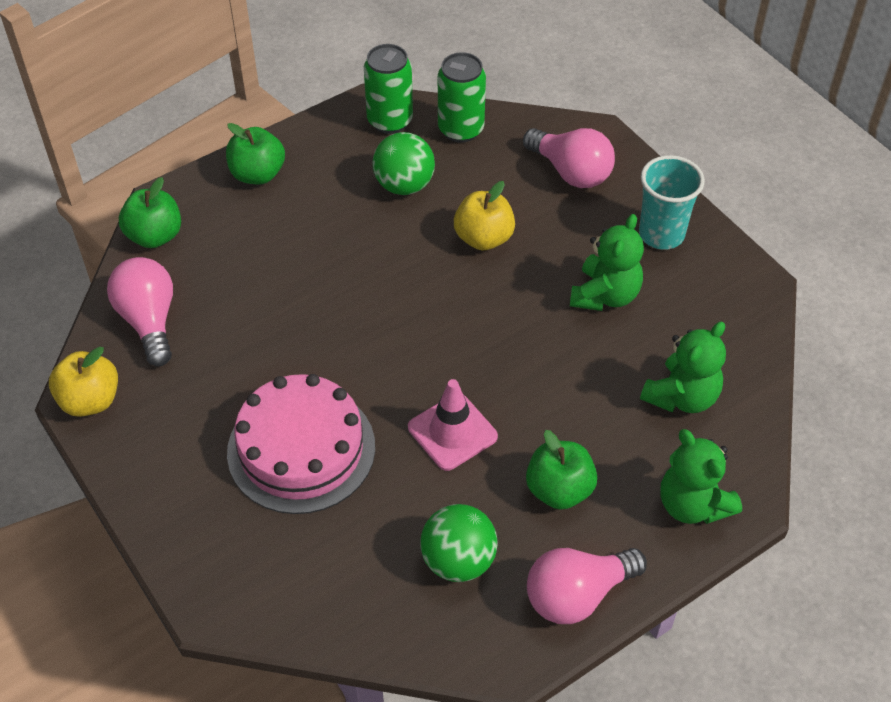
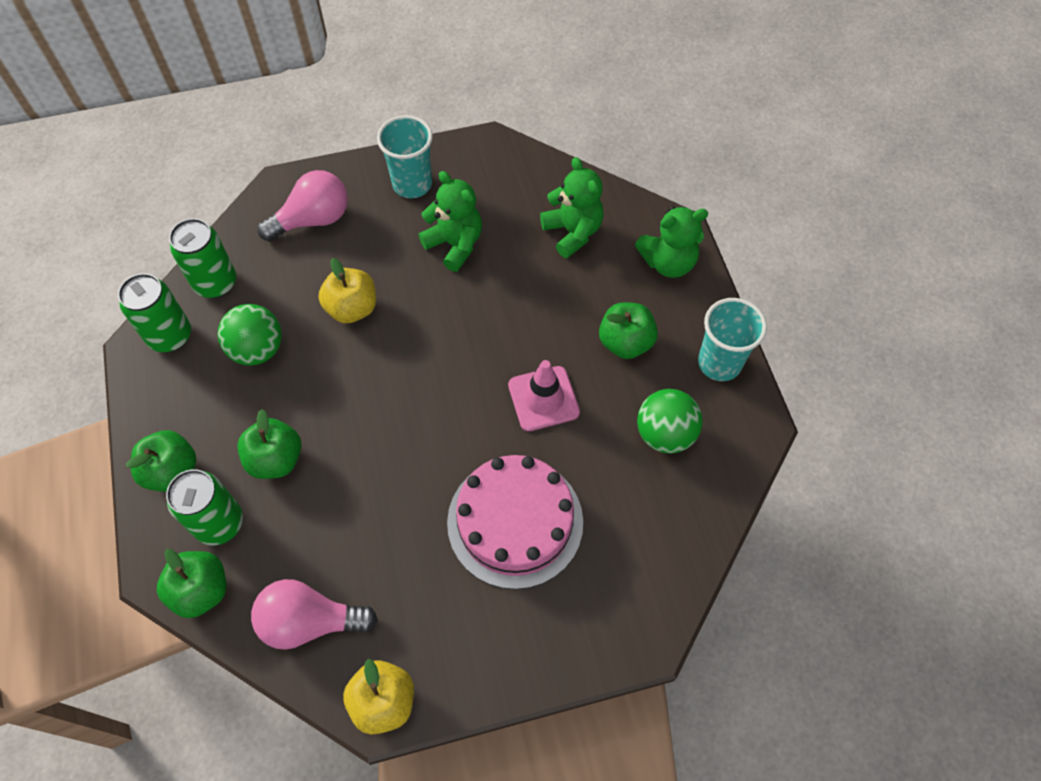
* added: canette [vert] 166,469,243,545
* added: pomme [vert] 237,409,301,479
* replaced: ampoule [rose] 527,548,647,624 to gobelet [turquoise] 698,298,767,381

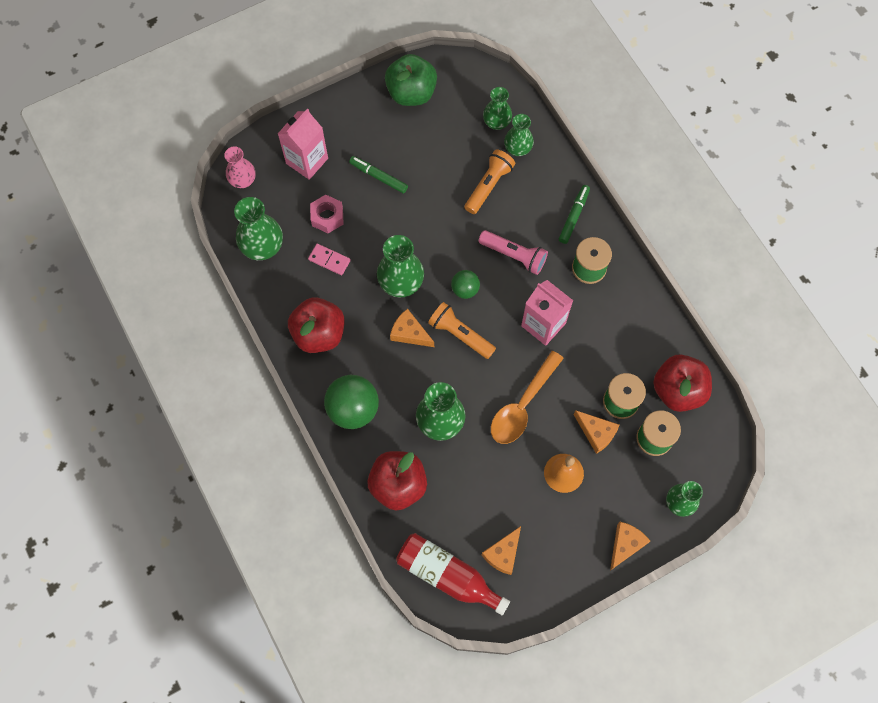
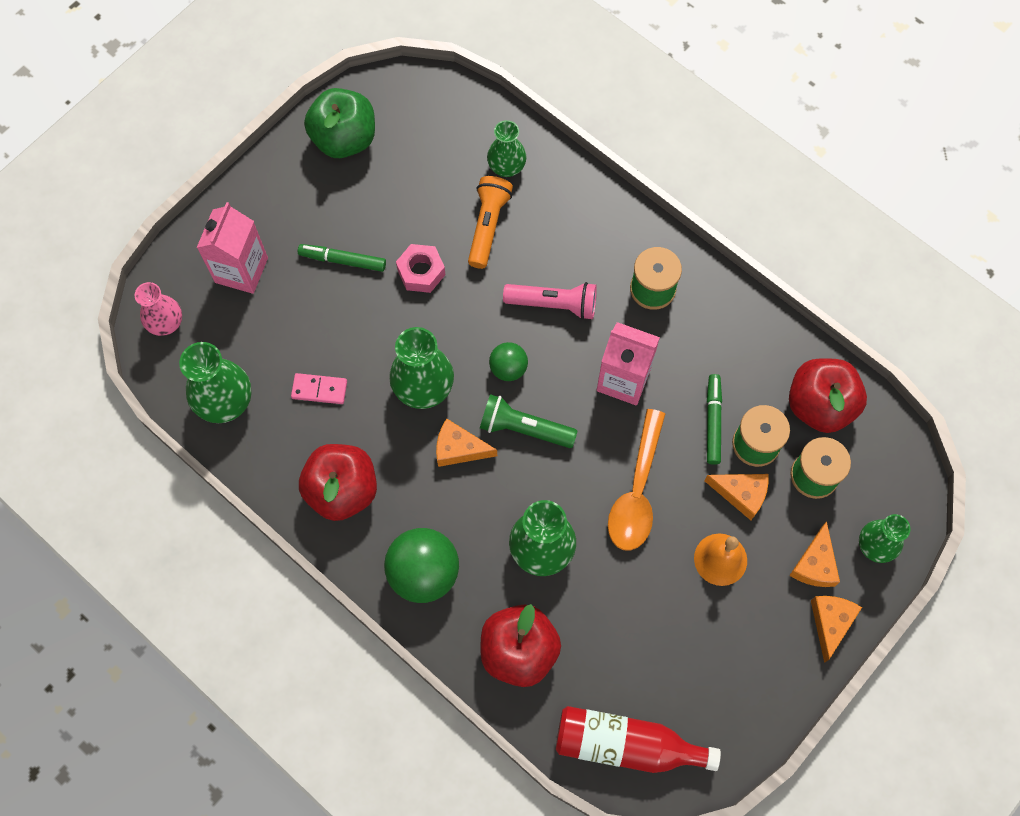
* moved: écrou [rose] 310,195,344,233 to 396,244,445,293
* recoloured: lampe de poche [orange] 428,302,496,359 to lampe de poche [vert] 480,394,577,448
* moved: feutre [vert] 559,185,590,244 to 707,374,722,465
* moved: fromage [orange] 482,526,521,575 to 789,521,840,587
* removed: vase [vert] 483,87,512,130

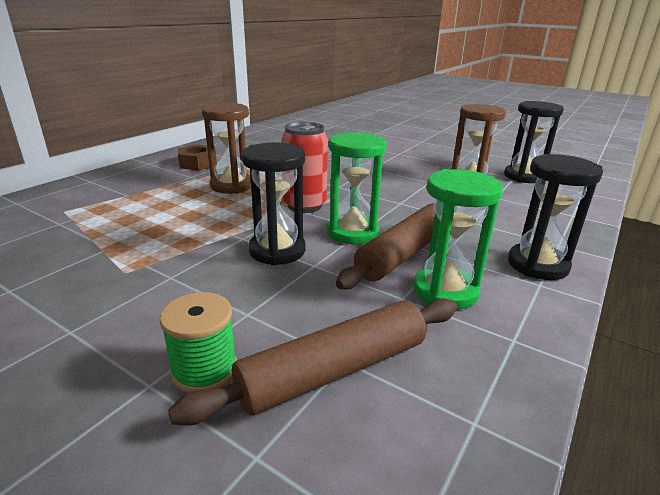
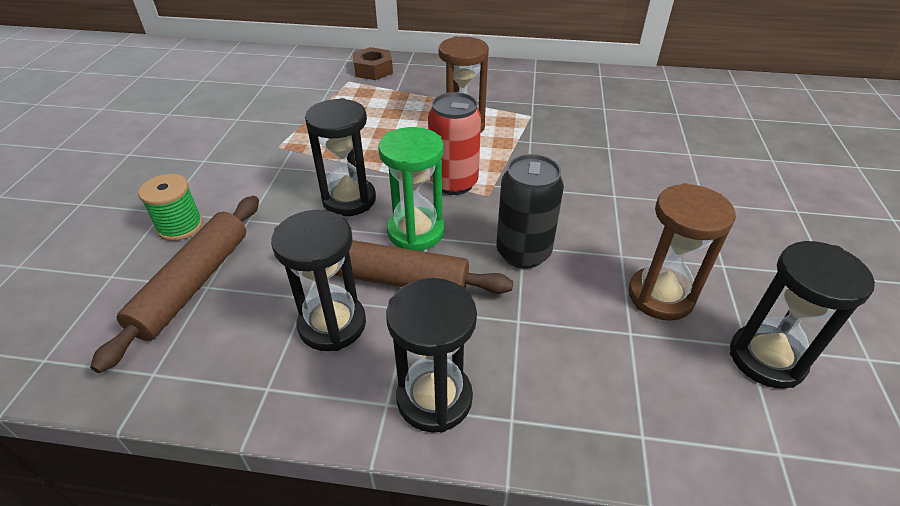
* turned: rouleau à pâtisserie [marron] 168,298,457,426 = 90,196,259,373 75 degrees clockwise
* recoloured: sablier [vert] 413,169,503,310 to sablier [noir] 271,210,366,351
* moved: écrou [marron] 178,144,217,171 to 353,47,393,80
* added: canette [noir] 496,154,564,269

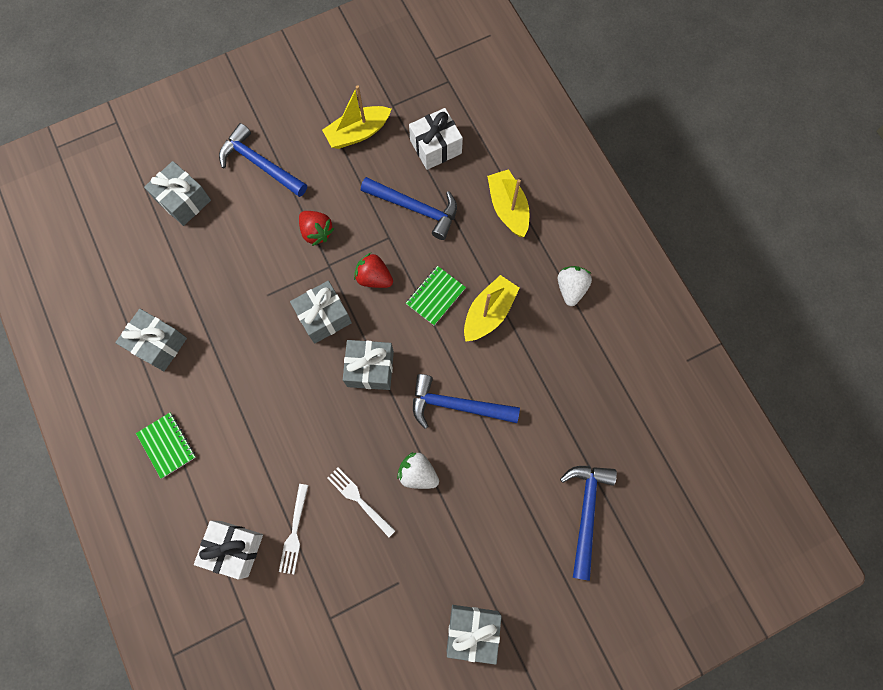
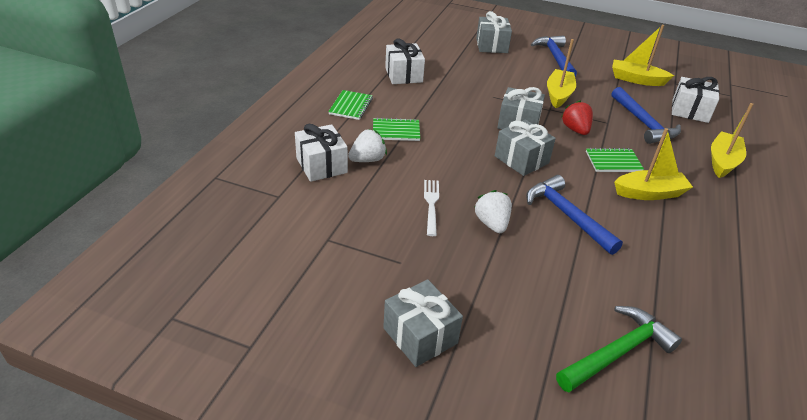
* moved: fraise [blanc] 558,266,592,306 to 348,129,387,162
* added: carnet [vert] 373,117,420,141
* recoloured: cadeau [gris] 115,309,187,371 to cadeau [blanc] 385,38,425,84
* replaced: fraise [rouge] 299,211,335,246 to bateau [jaune] 547,39,576,108
* recoloured: marteau [bleu] 560,466,617,581 to marteau [vert] 556,306,682,392
* removed: fourchette [blanc] 279,484,308,574

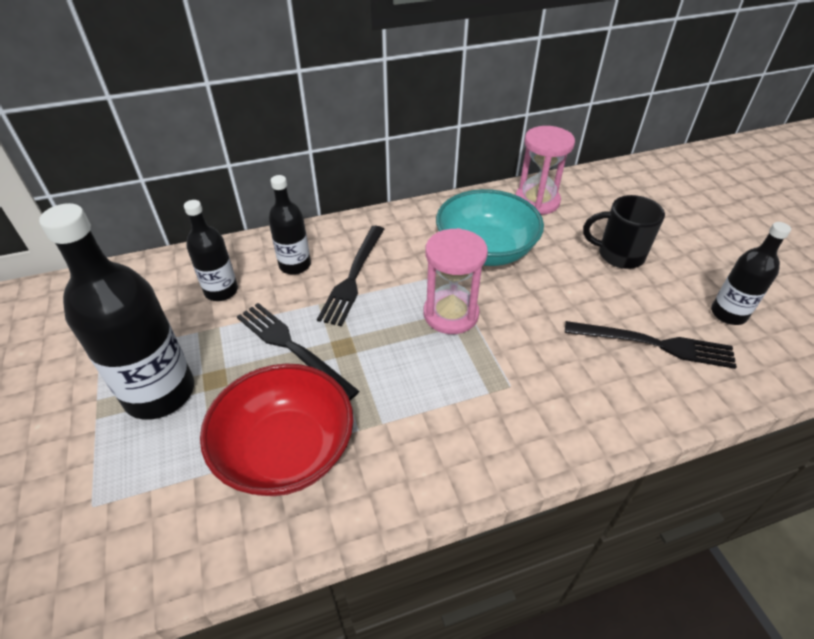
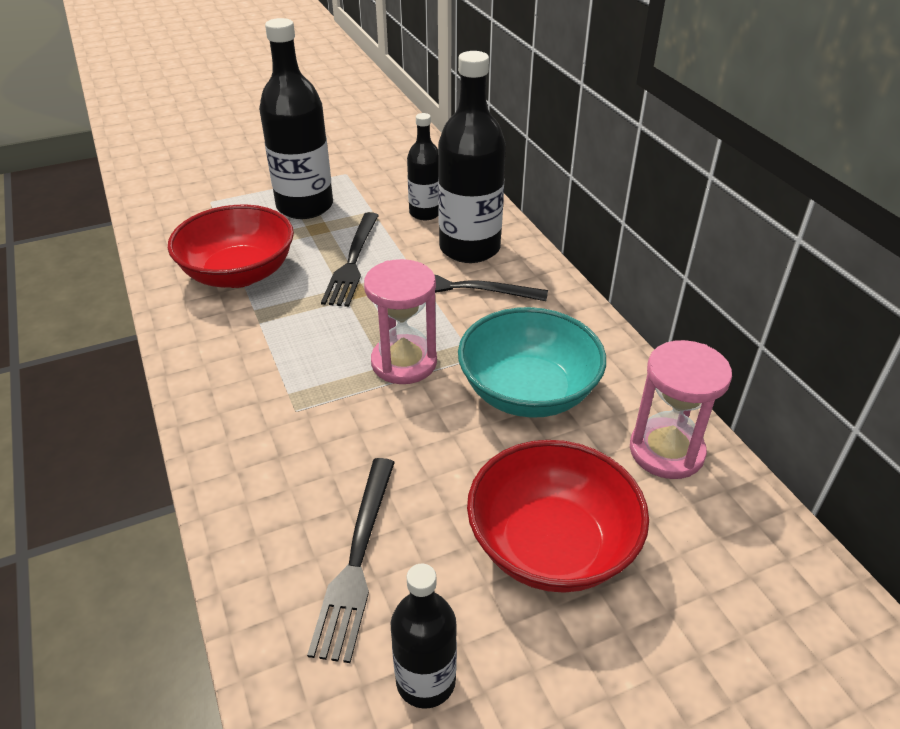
* turned: fourchette [noir] 237,303,359,400 = 321,212,379,307 150 degrees clockwise
* resized: bouteille [noir] 268,175,311,275 = 438,51,506,263 x1.77
* replaced: tasse [noir] 583,195,665,269 to bol [rouge] 467,440,649,593

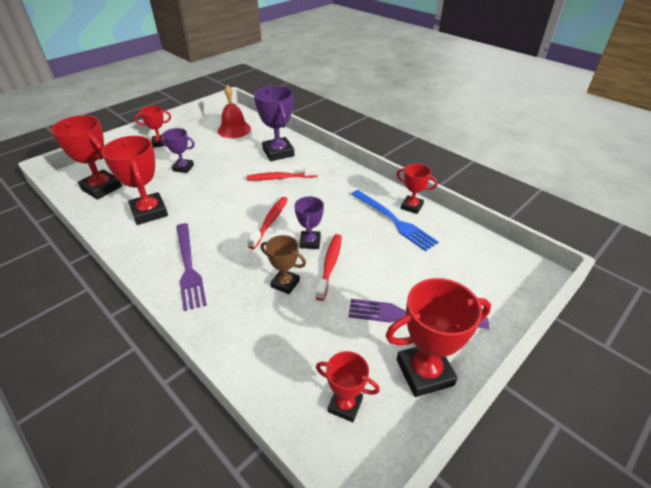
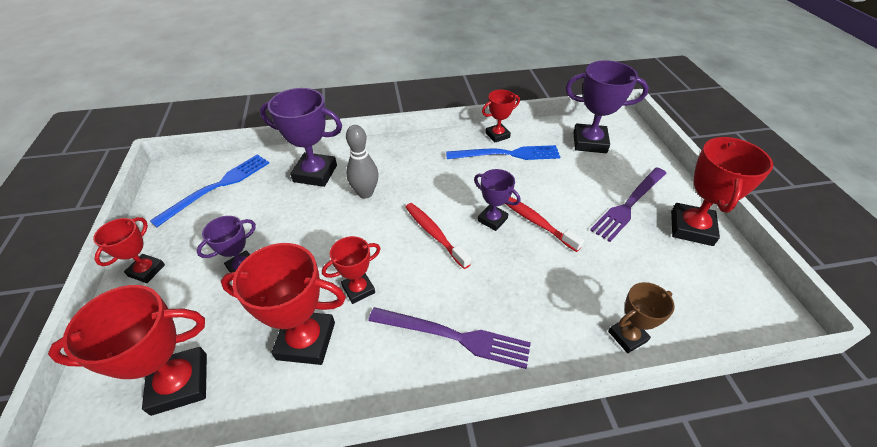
* replaced: cloche [rouge] 218,85,251,138 to fourchette [bleu] 150,154,269,227
* moved: trophée [rouge] 316,351,380,422 to 322,236,381,304
* replaced: brosse à dents [rouge] 247,167,318,180 to quille [gris] 346,125,379,199
* added: trophée [violet] 566,60,649,153
* moved: trophée [marron] 261,235,306,294 to 608,282,675,353

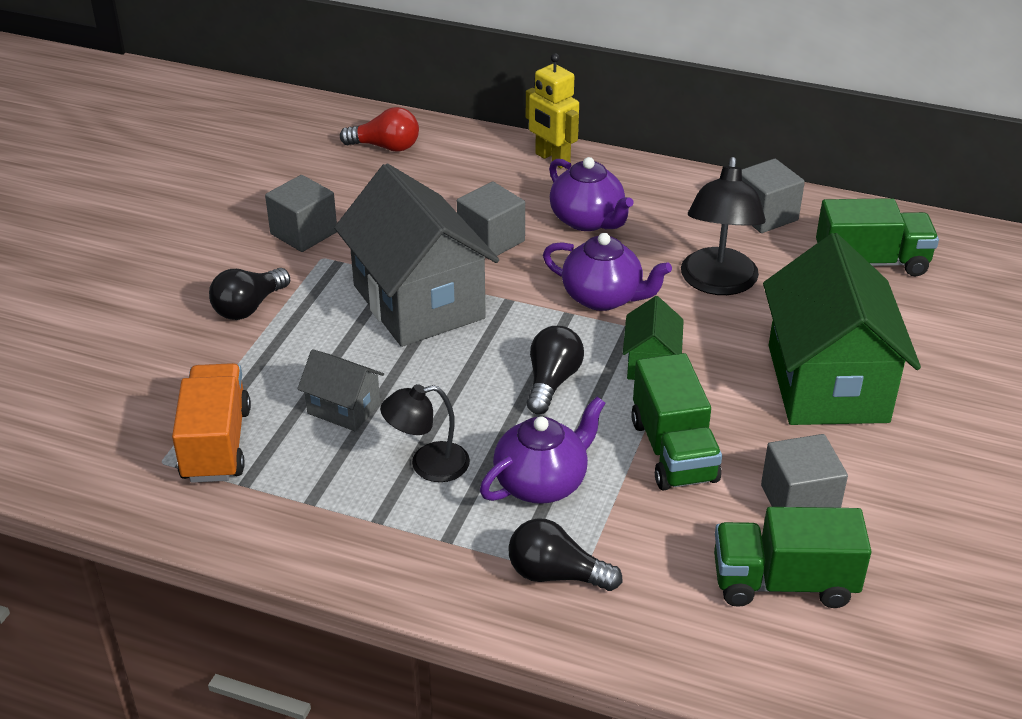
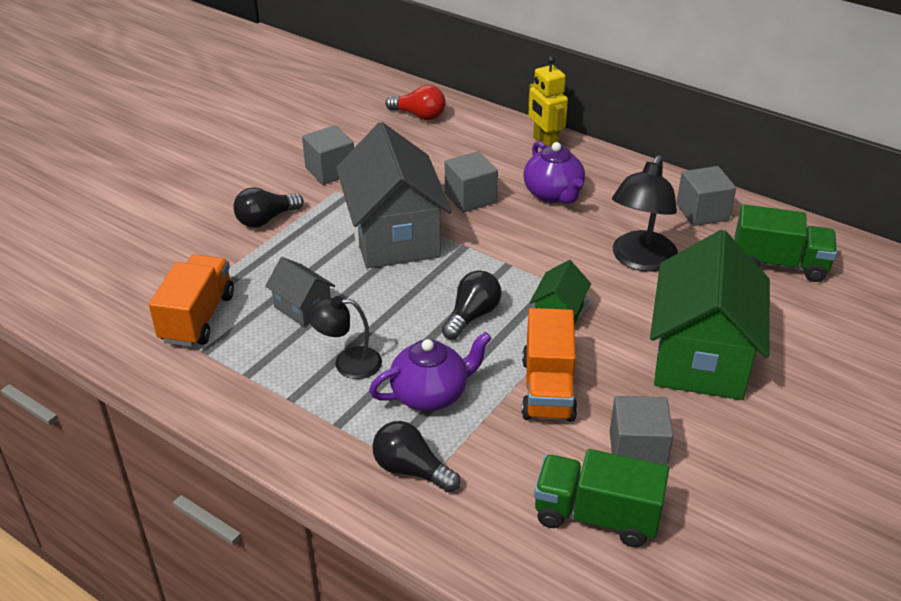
* recoloured: camion [vert] 631,353,722,491 to camion [orange] 522,308,577,422
* removed: théière [violet] 543,233,672,311

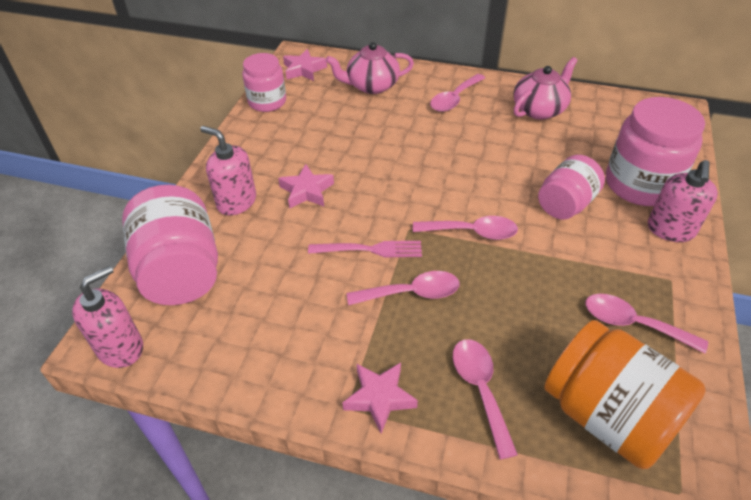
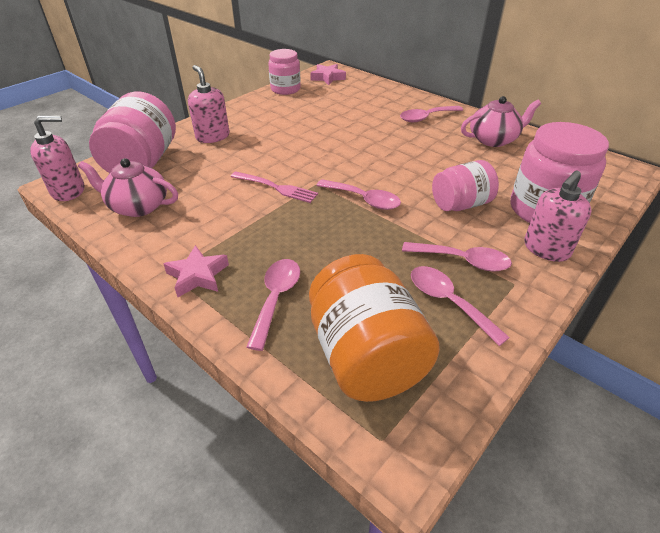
* moved: théière [rose] 326,42,414,94 to 78,158,178,217
* moved: cuillère [rose] 347,271,460,305 to 402,242,512,272
* removed: étoile [rose] 278,164,334,209

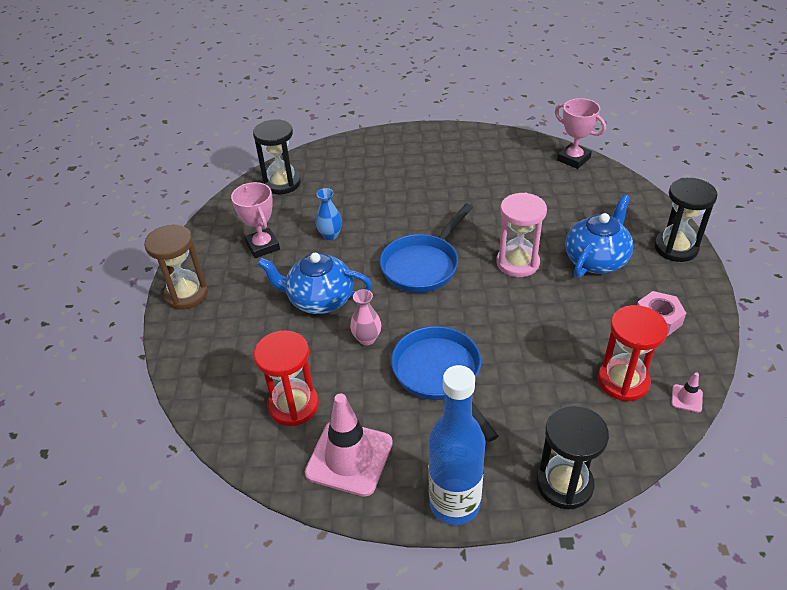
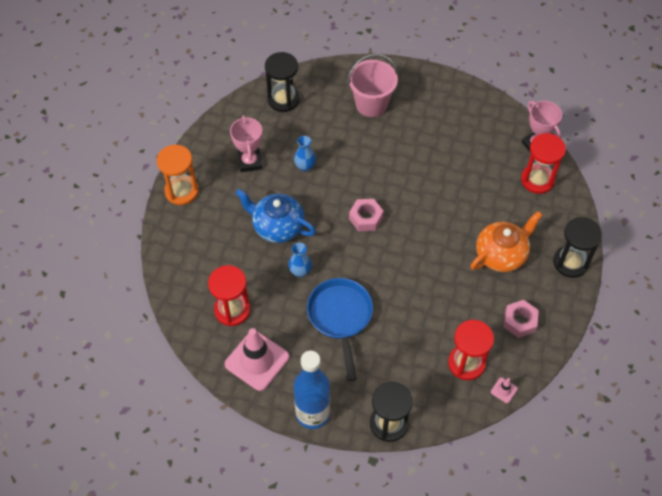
* recoloured: sablier [marron] 144,225,208,310 to sablier [orange] 157,145,199,205
* recoloured: vase [rose] 350,289,381,345 to vase [bleu] 288,243,312,278
* added: seau [rose] 348,54,398,117
* replaced: poêle [bleu] 380,204,473,293 to écrou [rose] 349,199,384,231
* recoloured: théière [bleu] 565,194,633,277 to théière [orange] 471,211,542,272
* added: sablier [rouge] 521,133,566,194
* removed: sablier [rose] 496,193,547,277

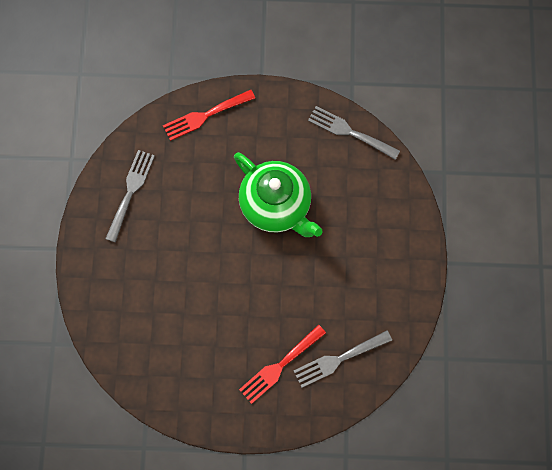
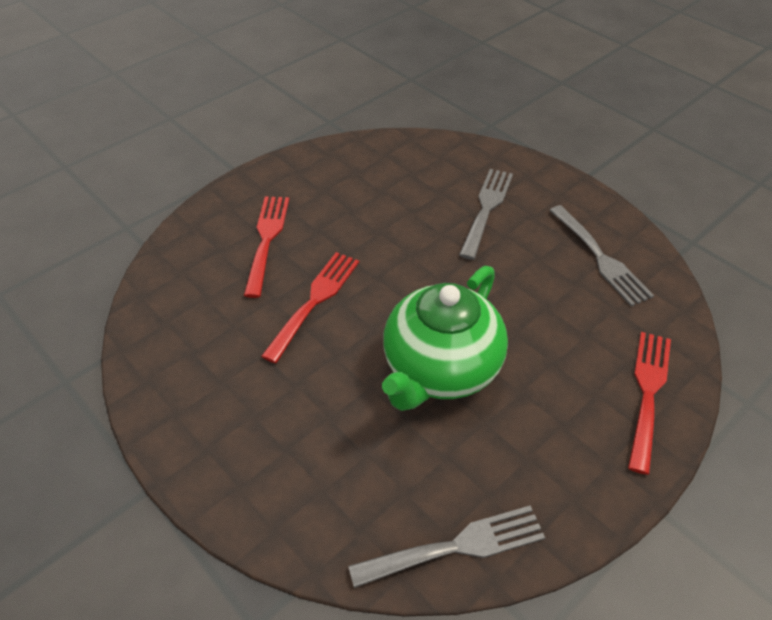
* added: fourchette [rouge] 261,252,359,363
* turned: théière [vert] 234,152,323,237 = 382,266,508,411 60 degrees counterclockwise
* moved: fourchette [gris] 294,331,392,388 to 459,169,513,260

